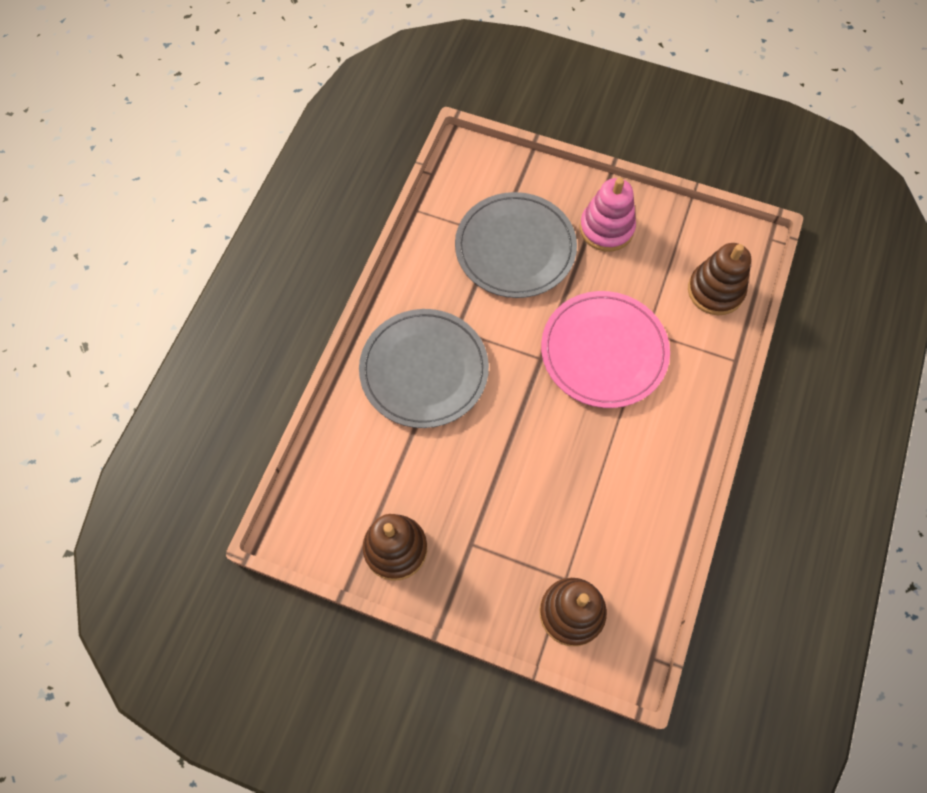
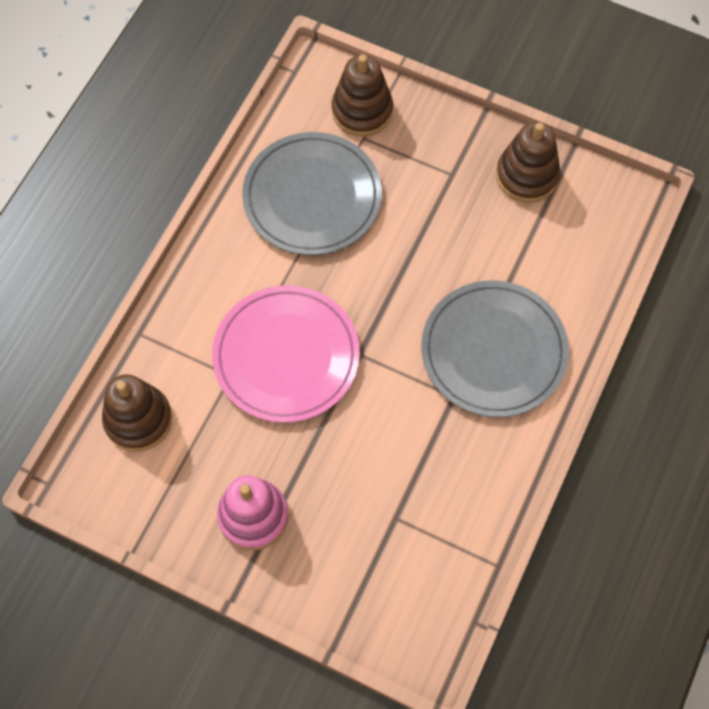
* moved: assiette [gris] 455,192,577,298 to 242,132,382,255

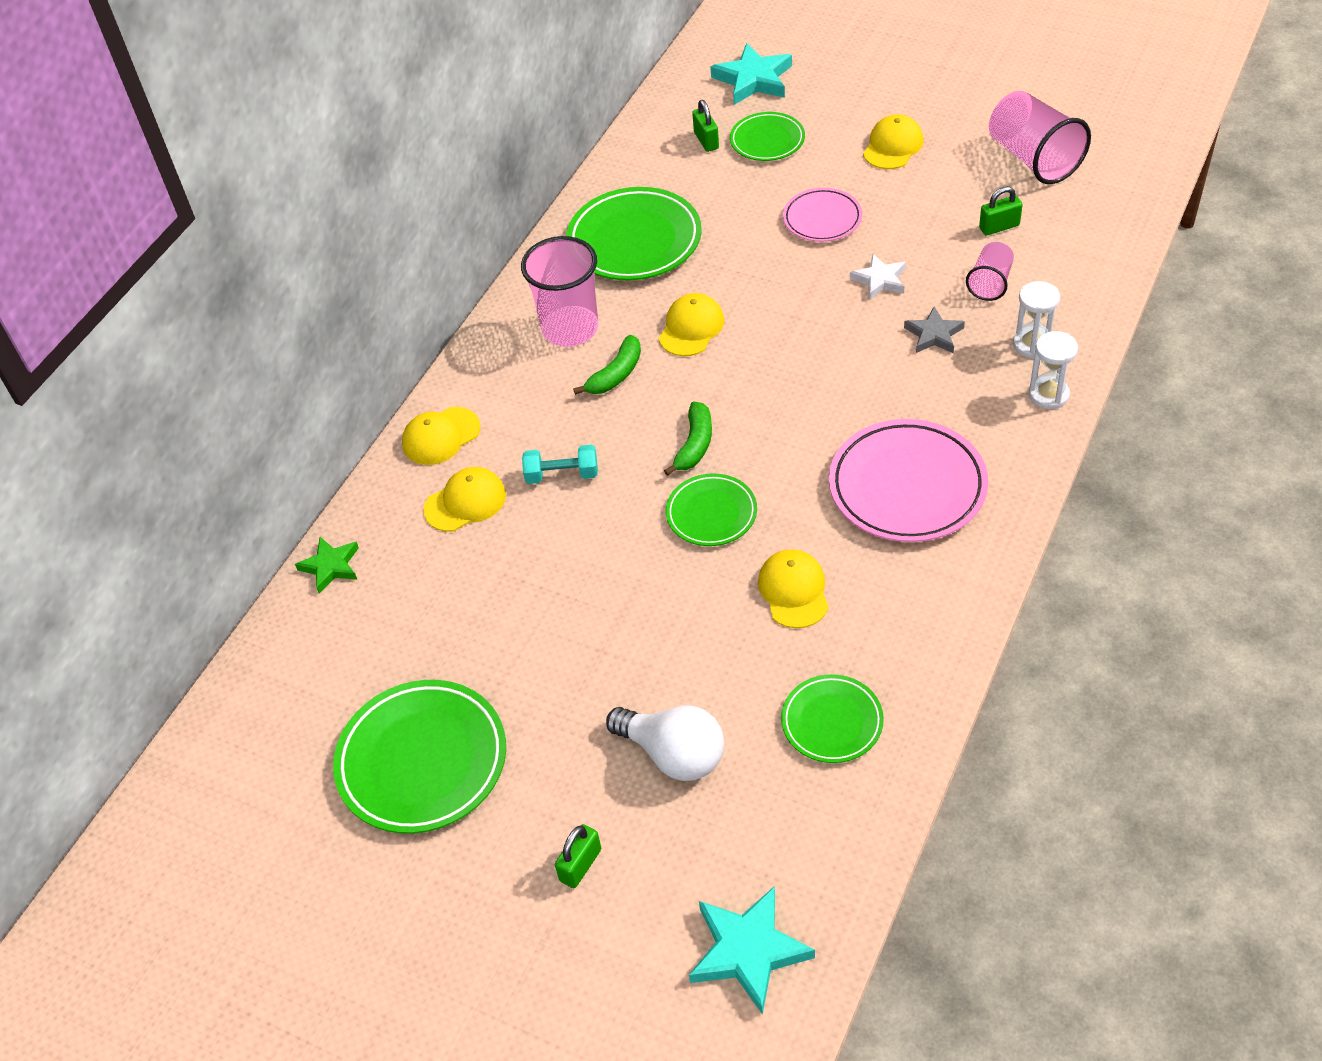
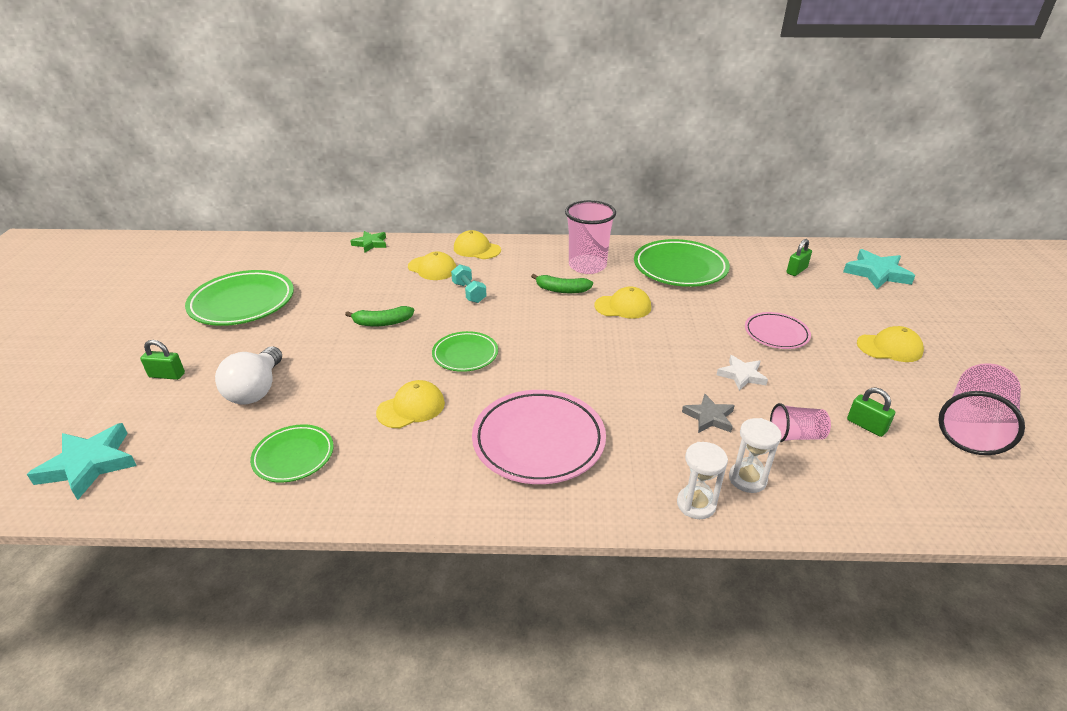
* moved: banane [vert] 664,401,712,476 to 345,306,414,326
* removed: assiette [vert] 730,112,805,161

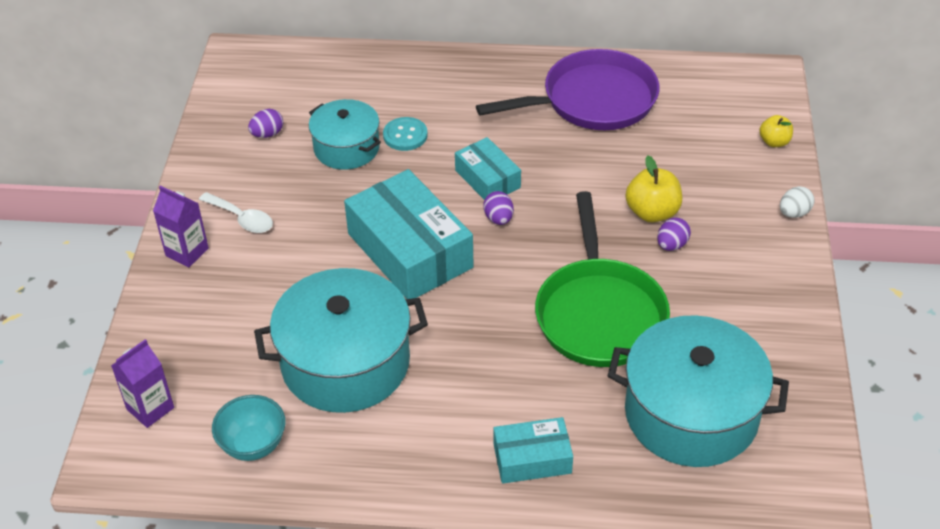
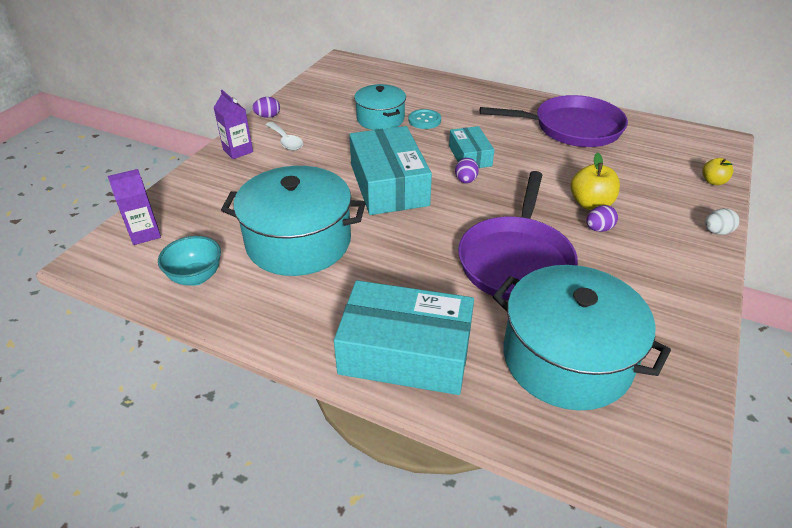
* moved: œuf [violet] 248,109,283,138 to 252,97,280,118
* resized: boîte [turquoise] 494,417,573,484 = 334,280,474,395 x1.84
* recoloured: poêle [vert] 535,191,670,367 to poêle [violet] 458,171,578,301

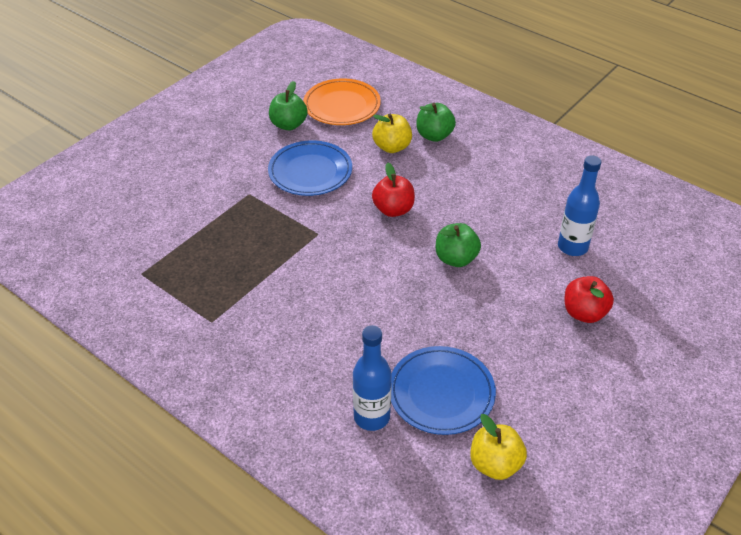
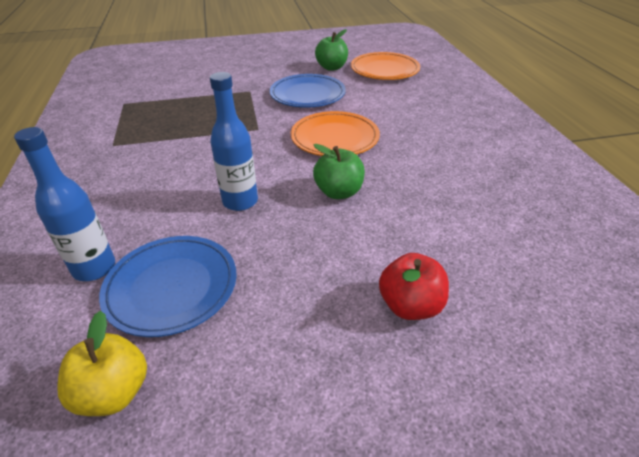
* moved: bouteille [bleu] 558,155,601,256 to 210,72,258,211
* replaced: pomme [rouge] 372,163,415,217 to assiette [orange] 291,111,380,156
* removed: pomme [jaune] 372,113,412,153
* removed: pomme [vert] 416,103,456,142

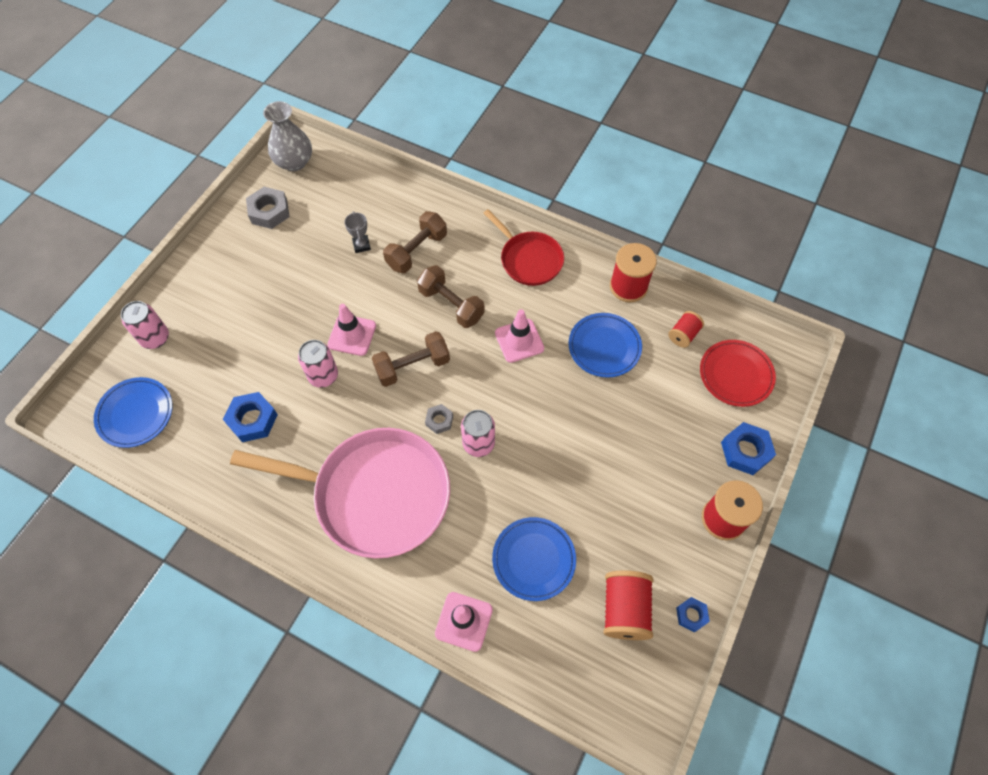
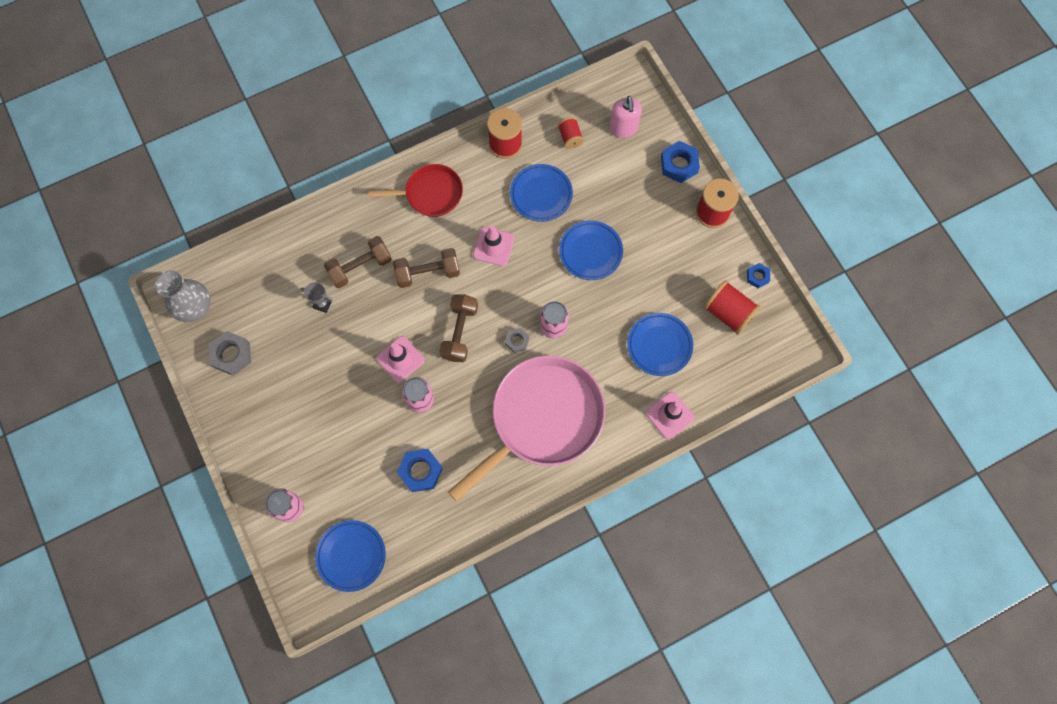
* turned: haltère [marron] 383,211,447,273 = 324,236,392,288 75 degrees clockwise
* added: assiette [bleu] 559,221,623,280
* replaced: assiette [rouge] 700,340,776,407 to distributeur de savon [rose] 609,96,642,138

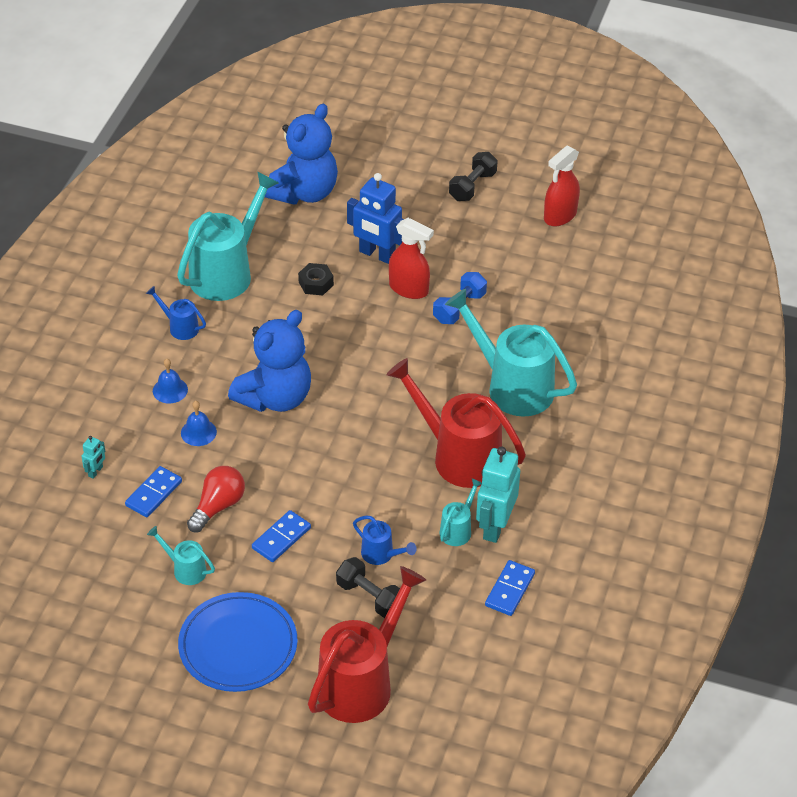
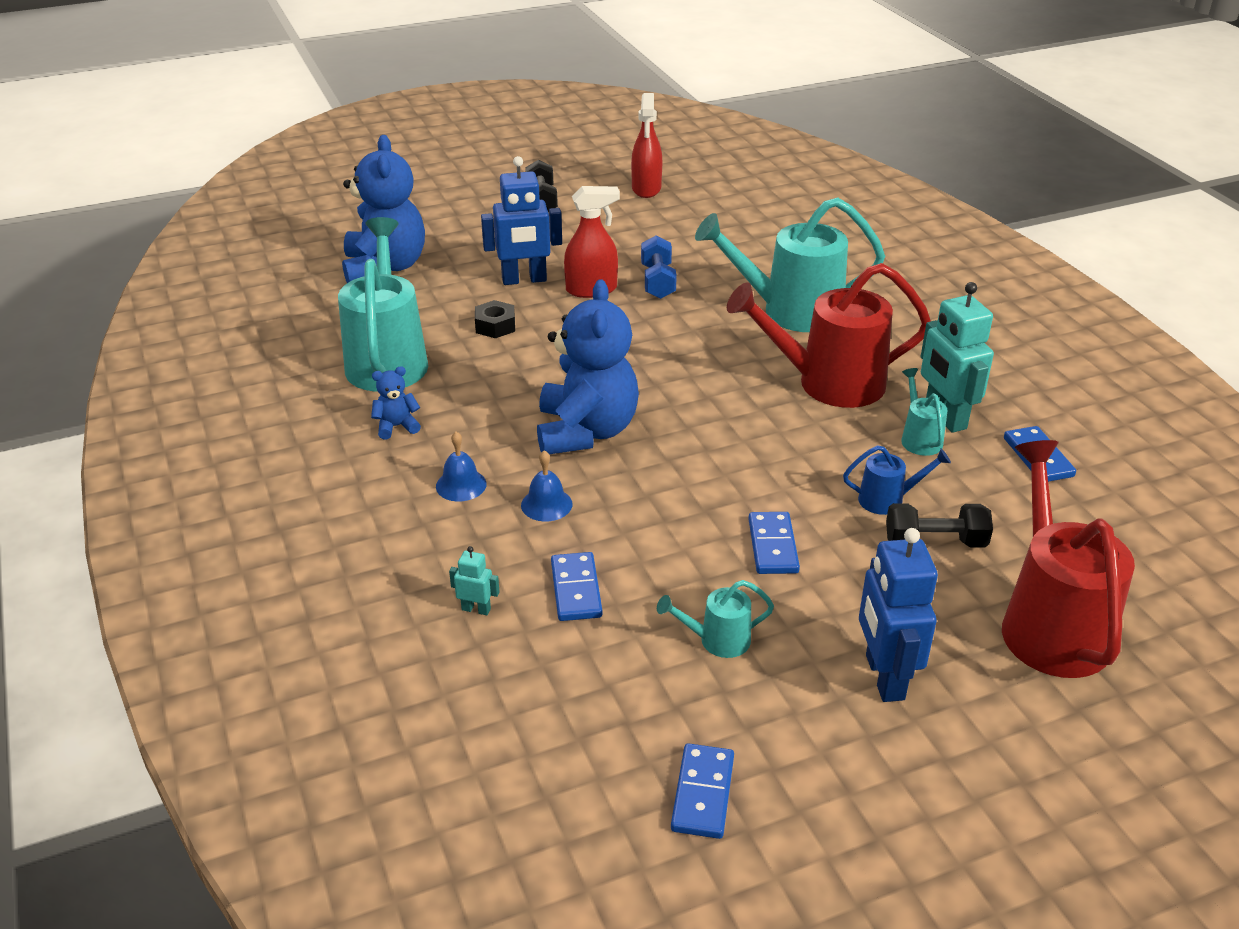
* replaced: arrosoir [bleu] 146,286,206,340 to ours en peluche [bleu] 371,366,421,440
* turned: robot [turquoise] 82,436,105,479 = 449,546,500,615 60 degrees counterclockwise
* added: domino [bleu] 671,743,734,839
* replaced: assiette [bleu] 178,592,298,692 to robot [bleu] 859,528,938,702
* removed: ampoule [rouge] 187,466,245,532

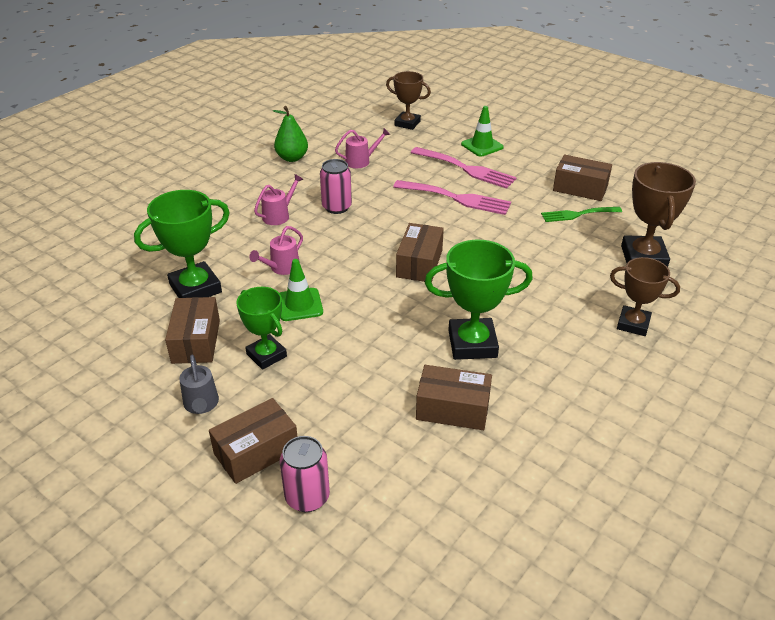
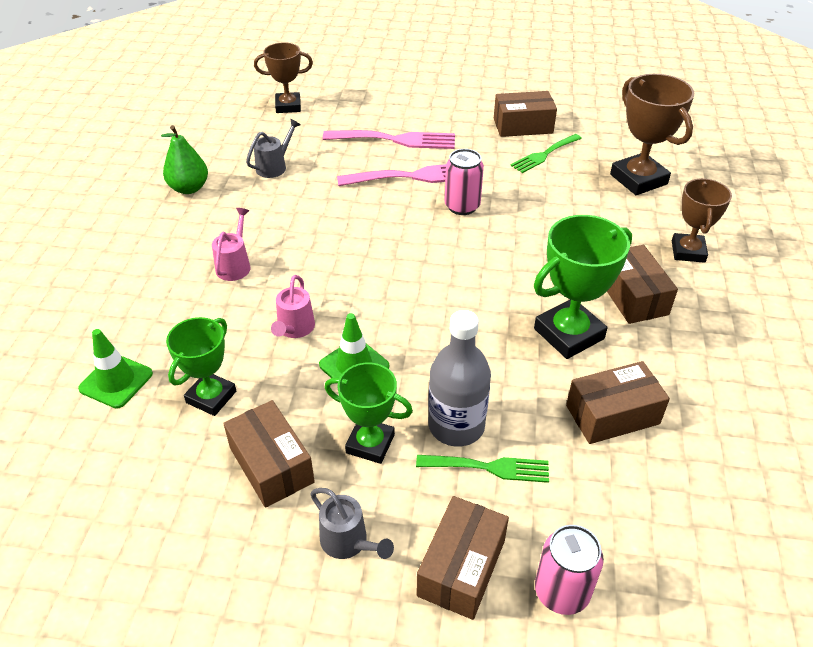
* moved: cône de chantier [vert] 461,106,504,157 to 78,329,153,409
* resized: trophée [vert] 134,190,230,298 = 166,317,236,416 x0.67
* recoloured: arrosoir [rose] 335,128,390,168 to arrosoir [gris] 246,119,300,178
* added: fourchette [vert] 416,455,549,483
* added: bouteille [gris] 428,310,491,447
* moved: canette [rose] 320,159,352,214 to 445,149,484,215
* moved: boîte [marron] 396,223,444,282 to 607,245,678,324
* turned: trophée [marron] 610,257,680,336 = 672,178,732,263 75 degrees counterclockwise

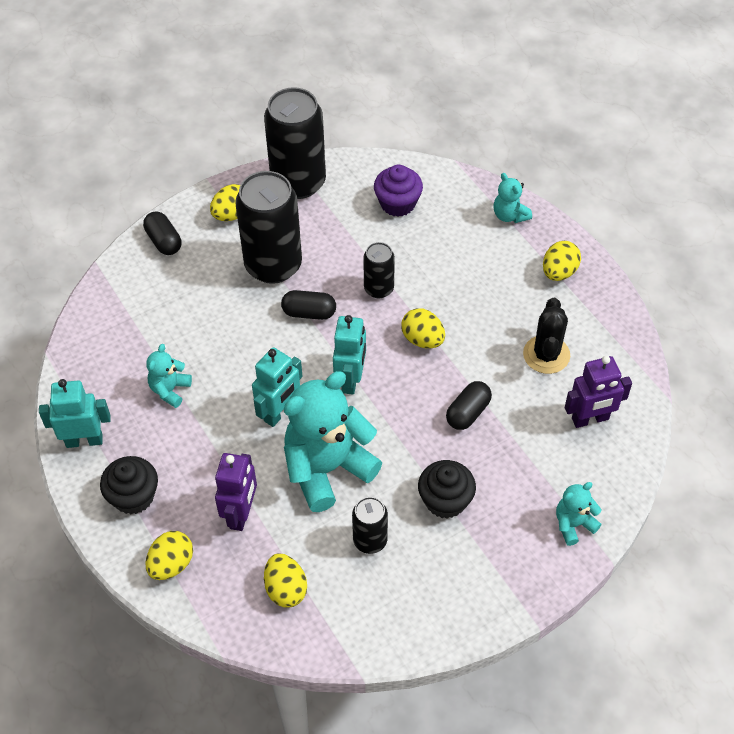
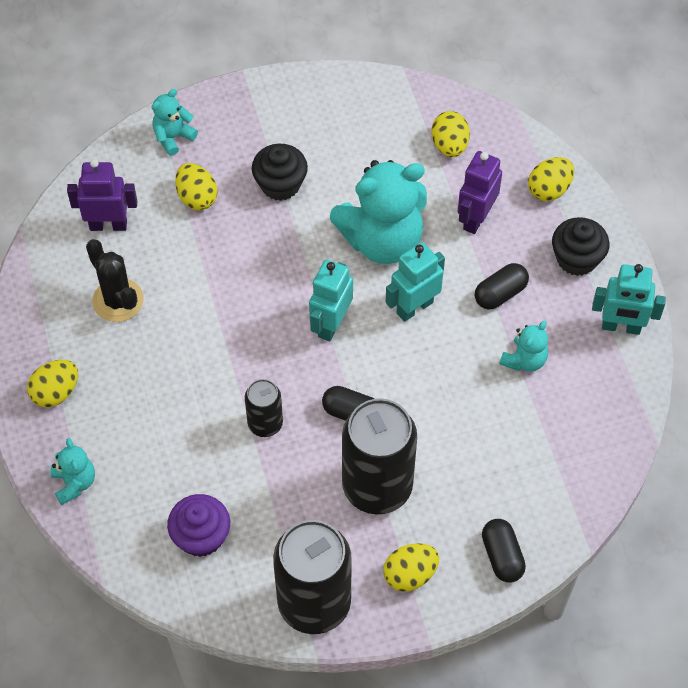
* turned: cactus [noir] 523,297,570,374 = 86,239,144,322 60 degrees counterclockwise
* turned: ours en peluche [turquoise] 556,482,602,546 = 152,89,198,156 150 degrees clockwise
* moved: œuf [jaune] 401,308,445,348 to 175,163,217,210
* moved: gélule [noir] 446,381,492,430 to 475,263,529,310
* removed: canette [noir] 352,497,388,554

